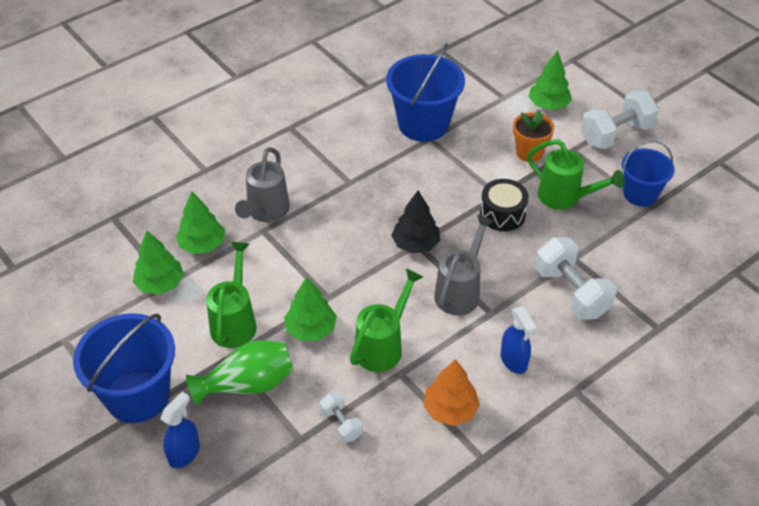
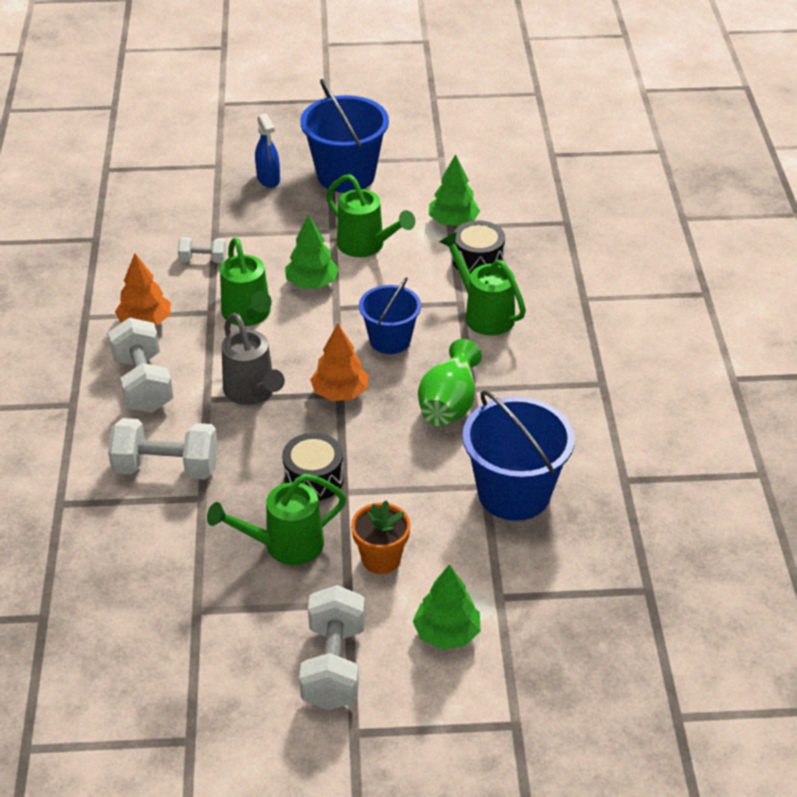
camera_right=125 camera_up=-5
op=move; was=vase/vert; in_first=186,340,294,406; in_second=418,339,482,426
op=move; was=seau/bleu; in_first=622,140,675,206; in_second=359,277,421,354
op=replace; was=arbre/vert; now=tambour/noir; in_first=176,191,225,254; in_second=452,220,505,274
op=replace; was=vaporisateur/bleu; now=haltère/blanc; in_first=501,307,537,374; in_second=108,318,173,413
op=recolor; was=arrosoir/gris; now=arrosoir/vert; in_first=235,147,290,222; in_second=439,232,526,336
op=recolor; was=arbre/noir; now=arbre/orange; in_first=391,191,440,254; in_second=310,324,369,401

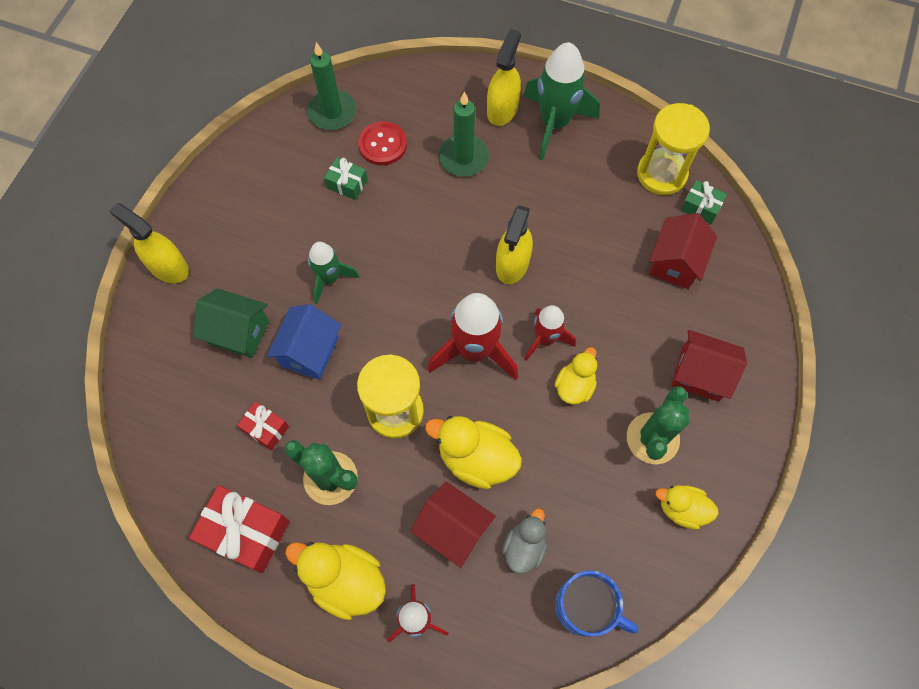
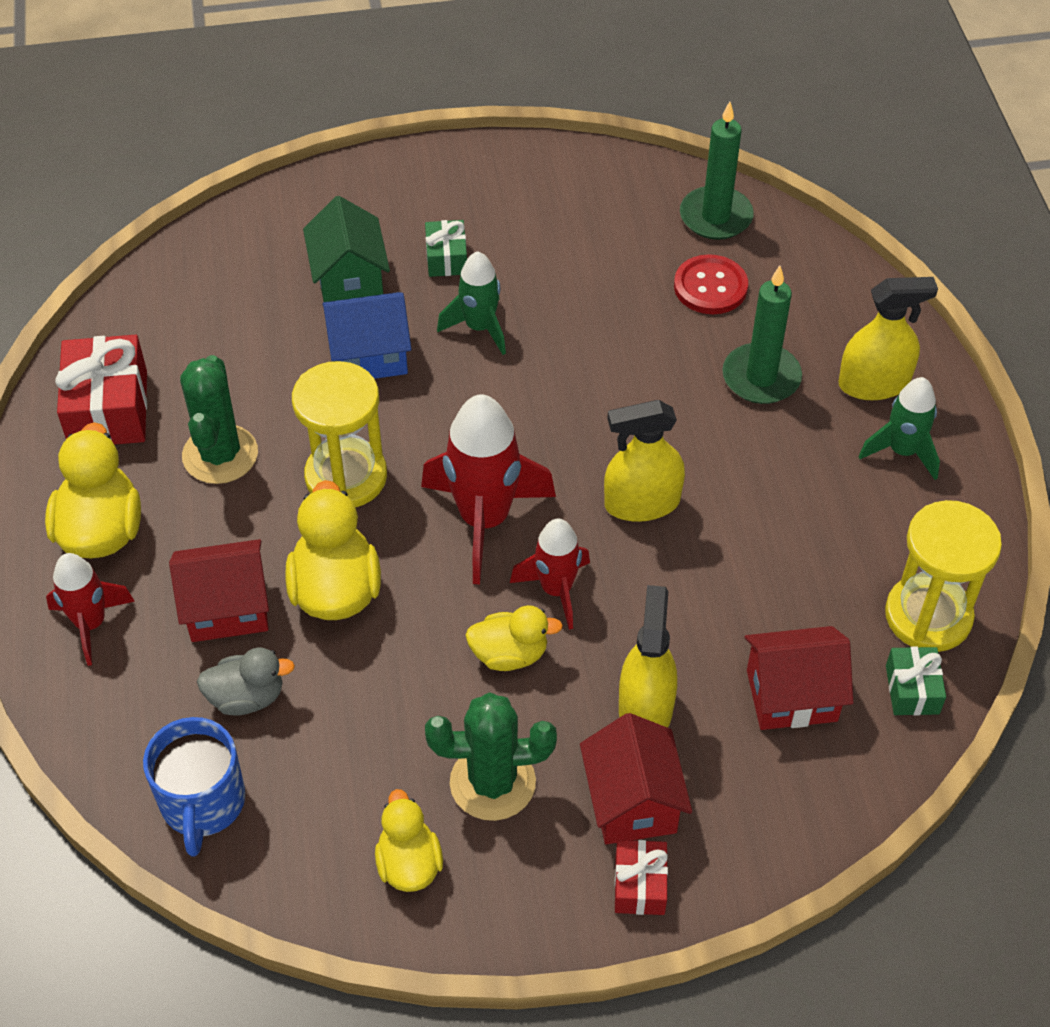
camera_right=60 camera_up=-15
op=move; was=vaporisateur/jaune; in_first=109,203,189,284; in_second=619,585,677,728
op=move; was=cadeau/rouge; in_first=237,401,289,450; in_second=614,840,668,915
op=move; was=cadeau/vert; in_first=324,158,368,200; in_second=425,220,467,277
op=rotate; was=maison/rouge; in_first=410,481,496,568; in_second=169,539,269,642; clockwise=75
op=resize; was=fusée/vert; in_first=523,42,600,160; in_second=858,377,940,480; ratio=0.6

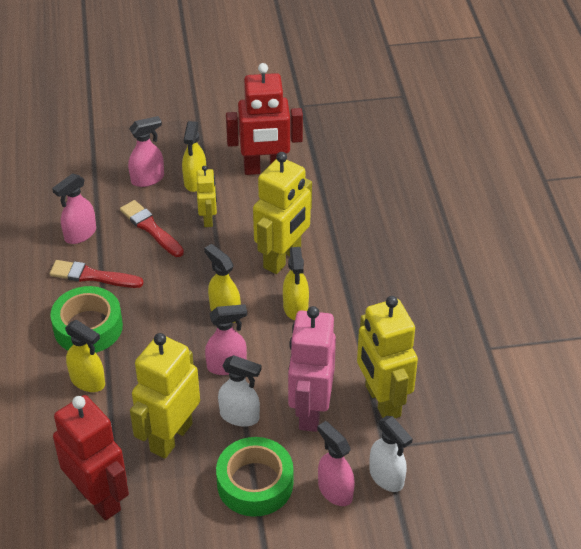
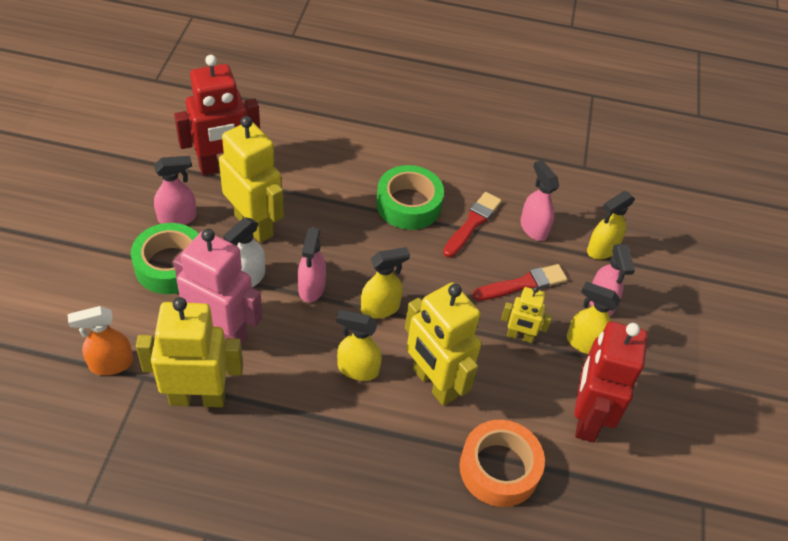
camera_right=105 camera_up=5
op=insert; now=ruban adhésif/orange; in_second=459,420,545,507
op=move; was=vaporisateur/jaune; in_first=65,320,105,392; in_second=587,191,635,259
op=move; was=vaporisateur/rose; in_first=318,421,355,506; in_second=154,156,197,225
op=recolor; was=vaporisateur/blanc; now=vaporisateur/orange; in_first=369,416,413,492; in_second=68,306,133,375

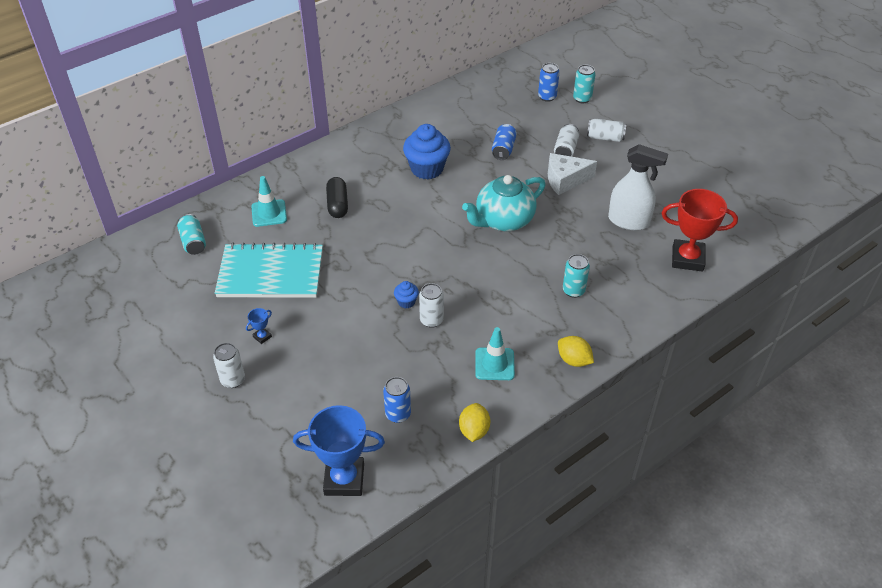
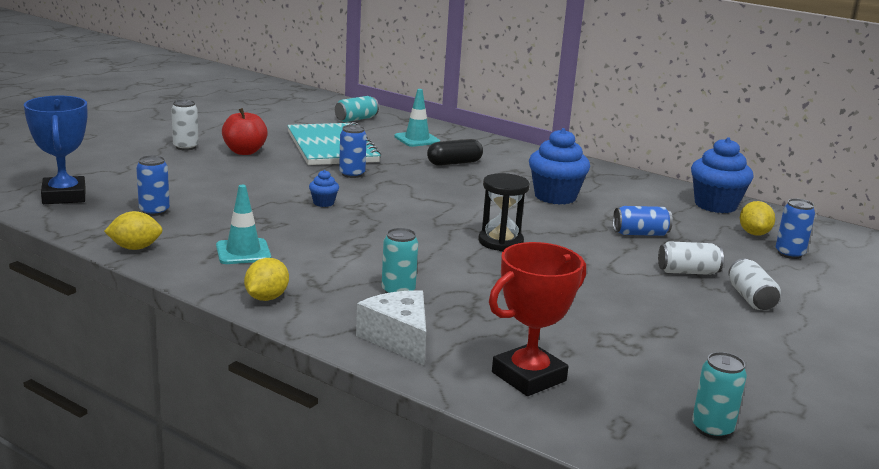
camera_right=70 camera_up=-25
op=delete; was=canette/blanc; in_first=419,283,444,328
op=delete; was=vaporisateur/blanc; in_first=608,144,668,230
op=insert; now=canette/bleu; in_second=339,125,367,178
op=insert; now=muffin/bleu; in_second=691,137,754,213
op=insert; now=citron/jaune; in_second=740,201,775,236
op=move; was=fromage/blanc; in_first=548,153,597,195; in_second=356,290,426,365
op=move; was=canette/turquoise; in_first=573,65,596,103; in_second=692,352,747,439
op=replace; was=trophée/bleu; now=pomme/rouge; in_first=246,308,272,344; in_second=222,108,268,155
op=replace; was=théière/turquoise; now=sablier/noir; in_first=462,175,546,231; in_second=478,173,530,251
op=rotate; was=trophée/rouge; in_first=662,189,738,272; in_second=489,242,586,396; clockwise=60

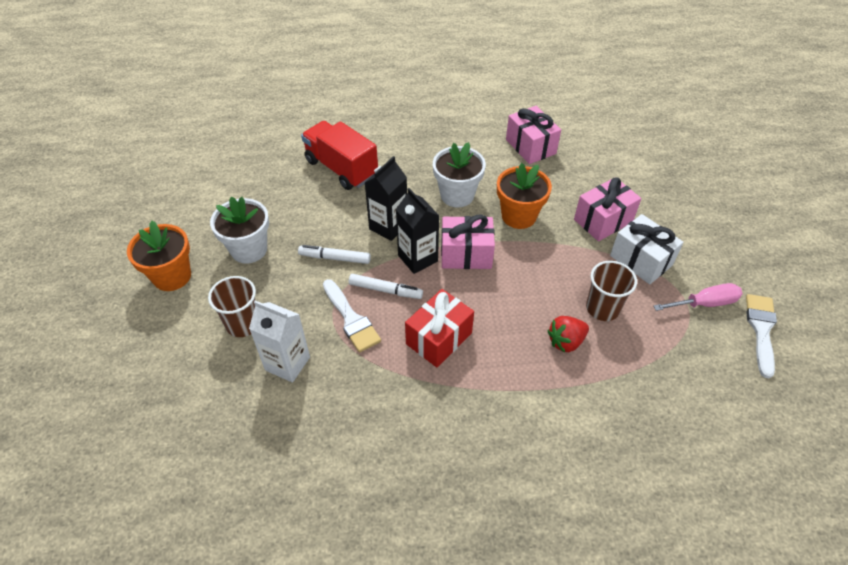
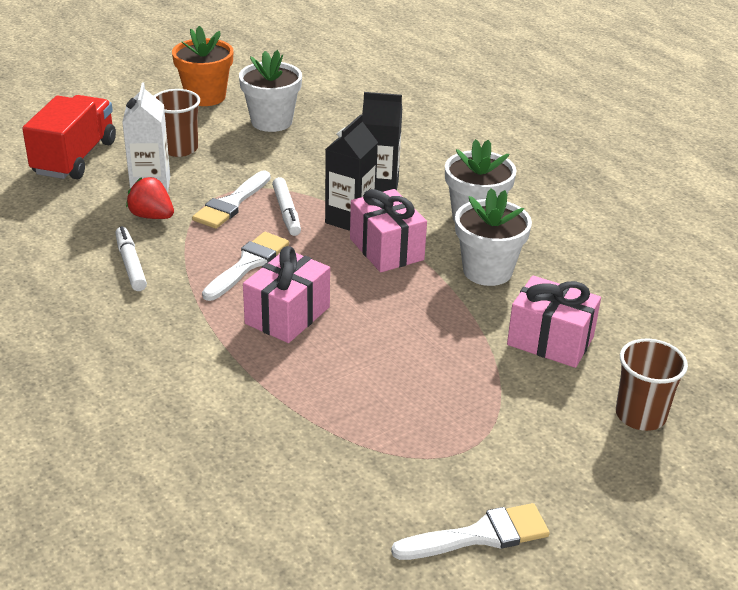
camera_right=60 camera_up=-15
op=delete; was=cadeau/blanc; in_first=610,214,684,284
op=delete; was=tournevis/rose; in_first=654,283,743,311
op=move; was=feutre/blanc; in_first=298,245,371,264; in_second=115,226,147,291
op=move; was=camion/rouge; in_first=301,121,378,190; in_second=22,95,116,179
op=move; was=cadeau/rose; in_first=506,106,561,164; in_second=243,246,330,343
op=move; was=fraise/rouge; in_first=547,316,589,353; in_second=126,177,174,219
op=move; was=gobelet/marron; in_first=586,261,637,321; in_second=616,339,688,431
op=replace; was=cadeau/rouge; now=pinceau/blanc; in_first=405,289,474,367; in_second=202,232,289,301
op=recolor; was=pot de fleurs/orange; now=pot de fleurs/blanc; in_first=497,163,552,229; in_second=455,188,532,286

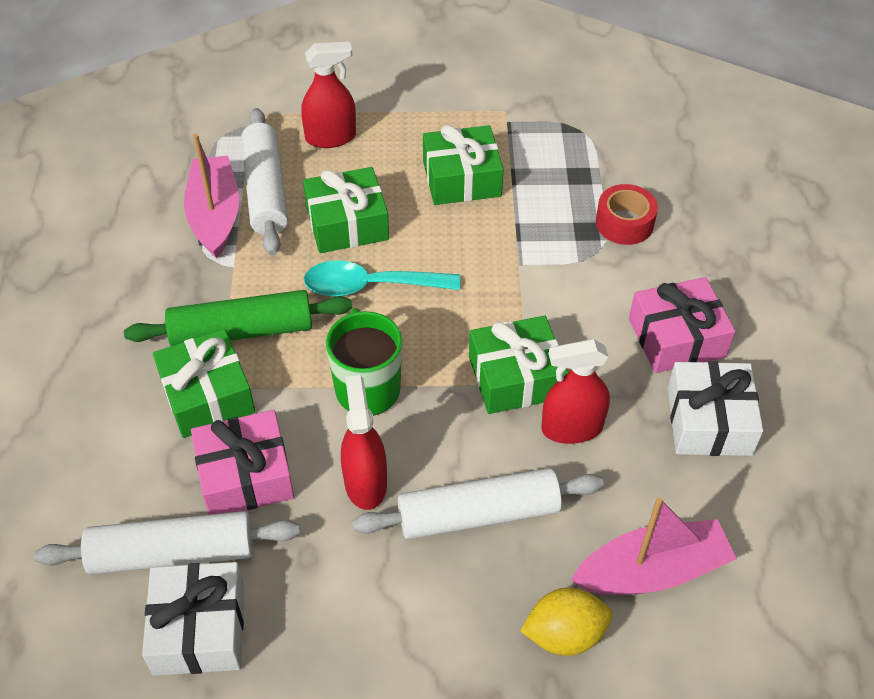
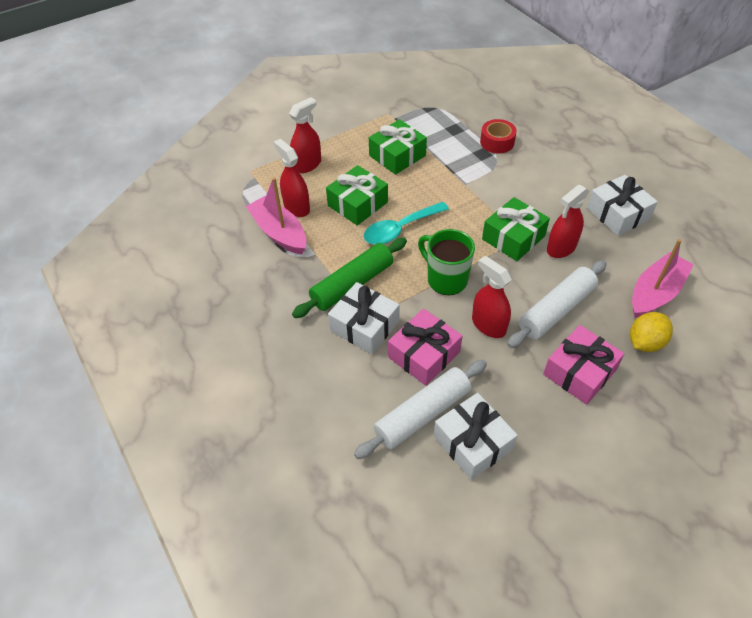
camera_right=-30 camera_up=0
op=move; was=cadeau/rose; in_first=629,277,736,373; in_second=543,325,625,405
op=replace; was=rouleau à pâtisserie/blanc; now=vaporisateur/rouge; in_first=241,108,288,255; in_second=274,139,310,217
op=recolor; was=cadeau/vert; now=cadeau/blanc; in_first=153,329,255,438; in_second=328,282,400,354

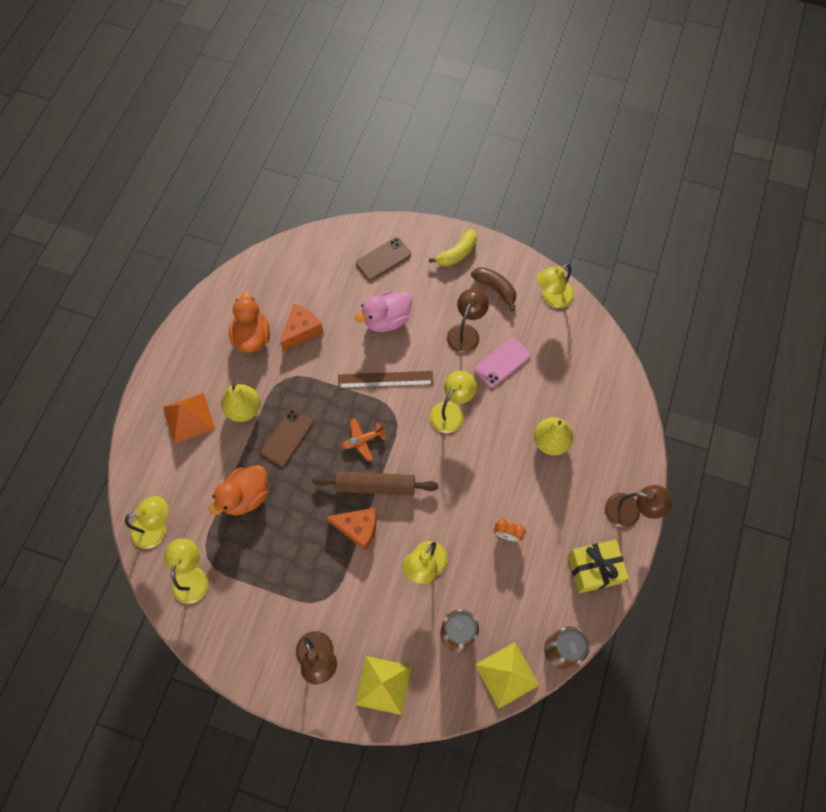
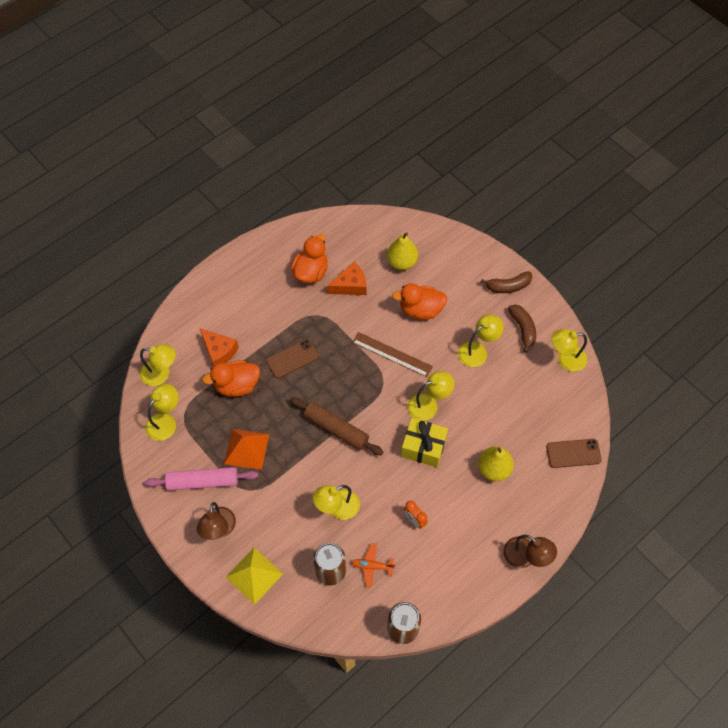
camera_right=30 camera_up=-5
op=delete; was=téléphone/rose; in_first=474,338,531,388
op=delete; was=pyramide/jaune; in_first=475,642,539,709
op=insert; now=rouleau à pâtisserie/rose; in_second=145,467,258,491
op=move; was=pyramide/orange; in_first=163,393,215,444; in_second=224,429,269,470
op=move; was=poire/jaune; in_first=221,383,260,422; in_second=387,232,418,270
op=move; was=fromage/orange; in_first=326,508,377,551; in_second=200,329,239,366
op=move; was=avion/orange; in_first=342,418,386,461; in_second=351,543,395,588
op=move; was=téléphone/marron; in_first=356,237,411,281; in_second=546,439,602,468
op=move; was=cadeau/jaune; in_first=568,540,629,593; in_second=401,418,448,467
op=recolor; was=canard/rose; now=canard/orange; in_first=355,291,412,332; in_second=392,283,447,320
op=recolor; was=banane/jaune; now=banane/marron; in_first=429,229,477,267; in_second=481,271,532,293
op=recolor; was=lampe/marron; now=lampe/jaune; in_first=447,288,489,353; in_second=458,314,504,367

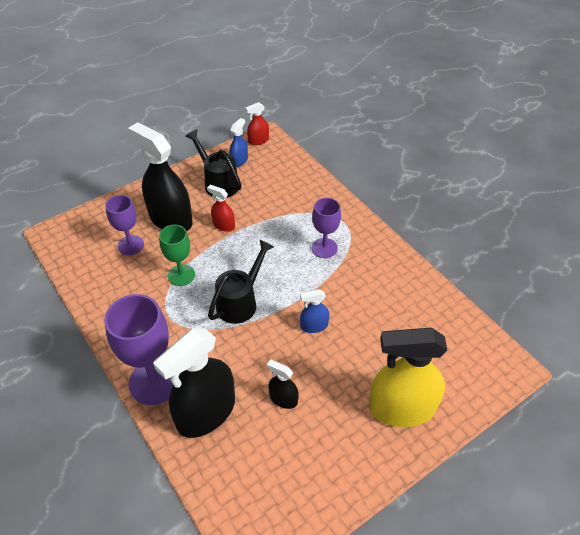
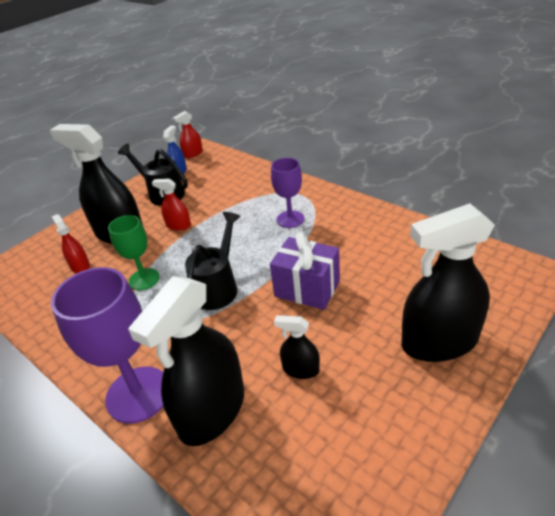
camera_right=-10 camera_up=-10
op=replace; was=verre à pied/violet; now=vaporisateur/rouge; in_first=105,195,144,255; in_second=52,214,90,273
op=replace; was=vaporisateur/bleu; now=cadeau/violet; in_first=300,289,329,333; in_second=270,232,340,310
op=recolor; was=vaporisateur/jaune; now=vaporisateur/noir; in_first=369,328,447,427; in_second=401,203,495,362

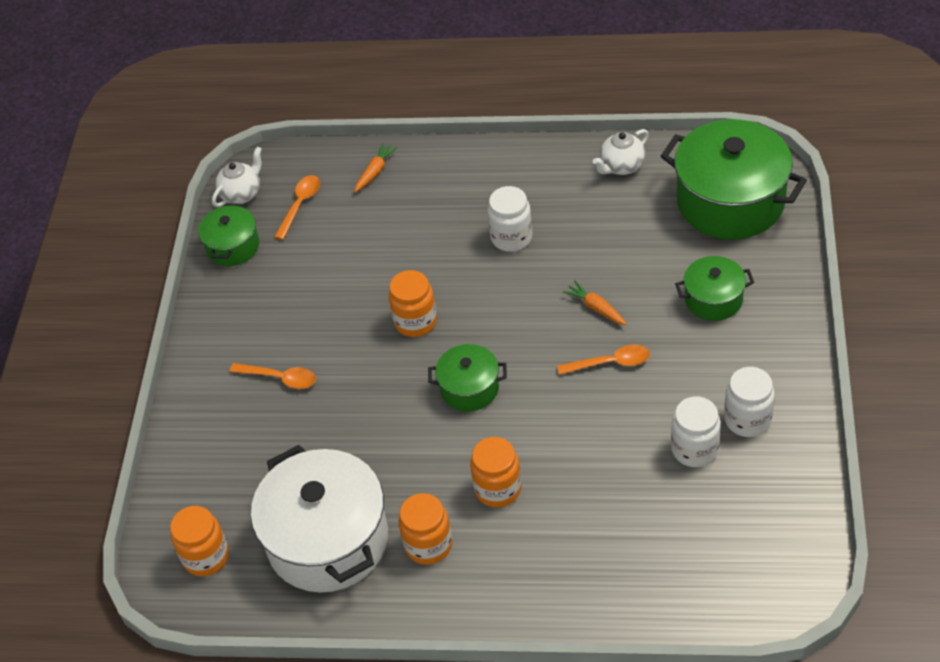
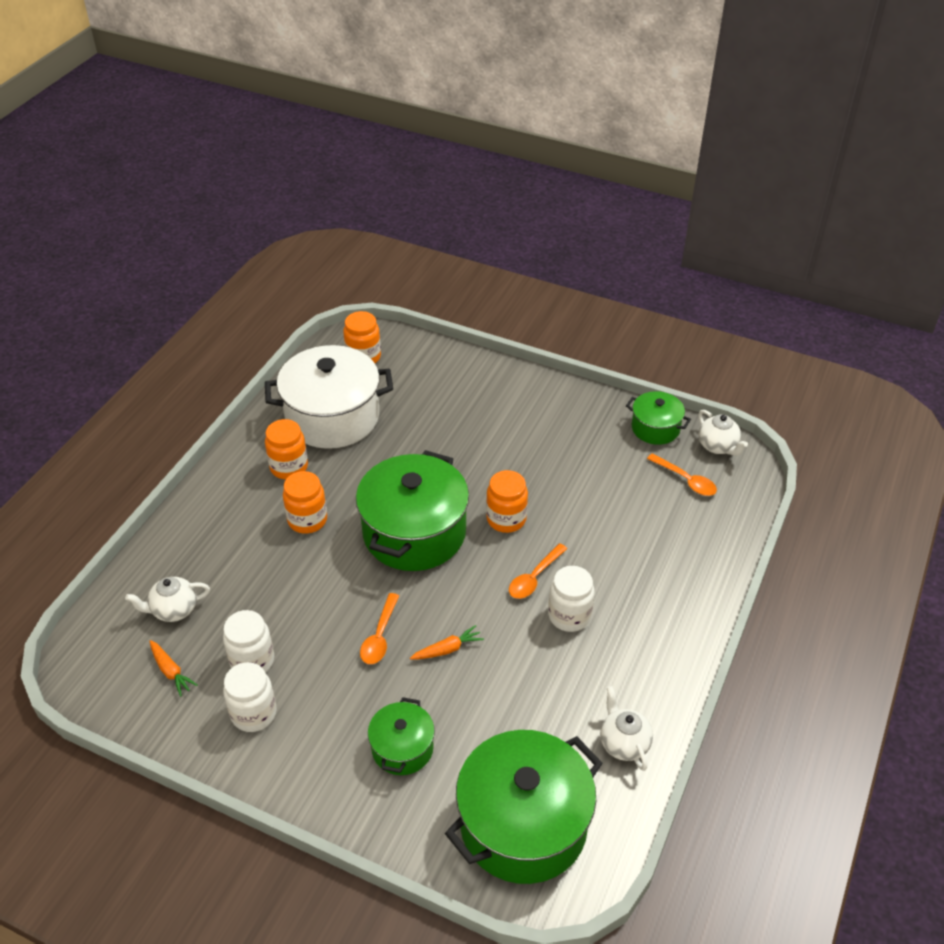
camera_right=105 camera_up=-5
op=insert; now=théière/blanc; in_second=125,577,210,622
op=move; was=cuillère/orange; in_first=229,363,316,389; in_second=509,543,567,599
op=move; was=carotte/orange; in_first=355,143,398,192; in_second=150,640,198,697
op=resize; was=marmite/vert; in_first=428,344,507,411; in_second=356,450,469,571; ratio=1.95

